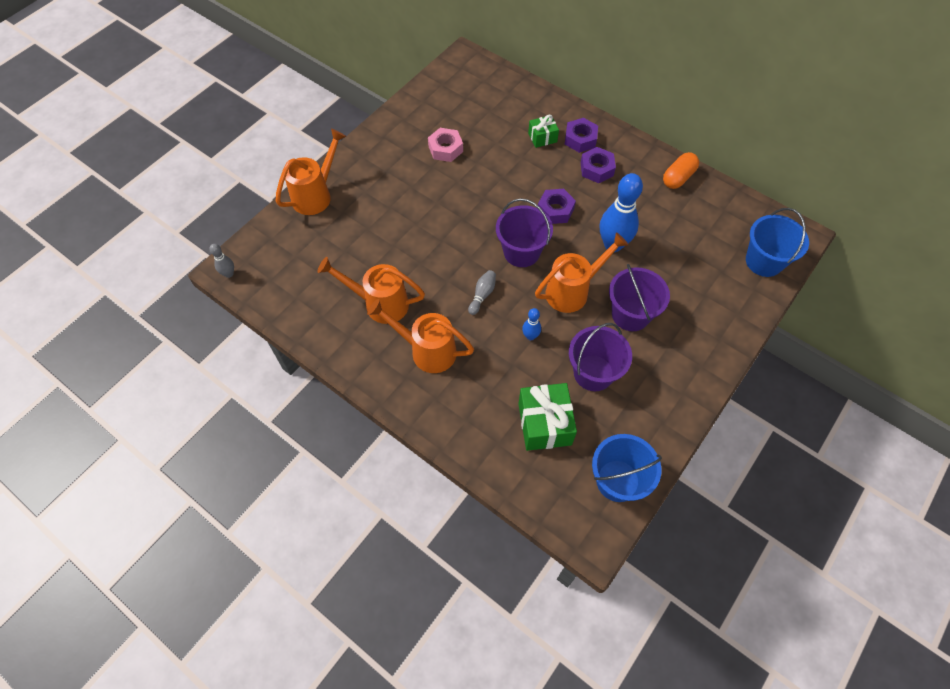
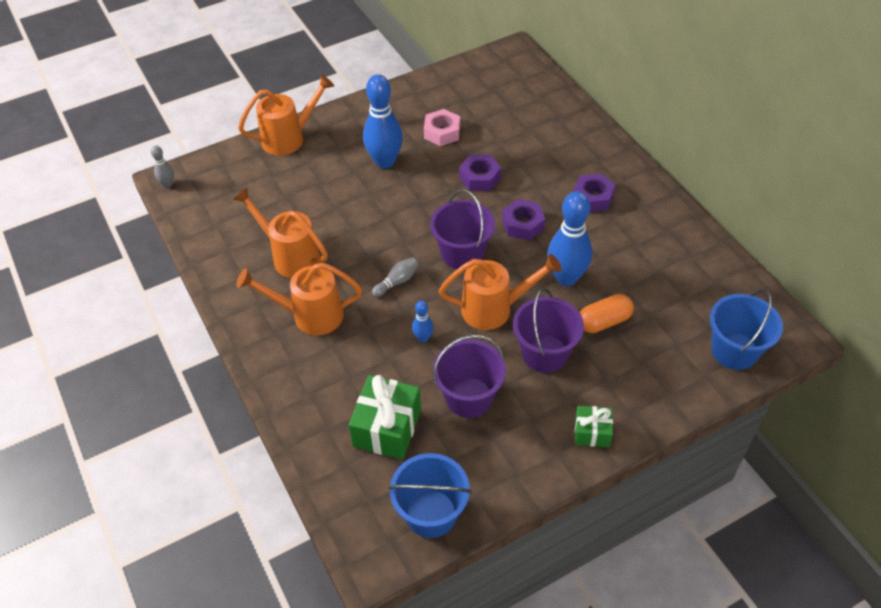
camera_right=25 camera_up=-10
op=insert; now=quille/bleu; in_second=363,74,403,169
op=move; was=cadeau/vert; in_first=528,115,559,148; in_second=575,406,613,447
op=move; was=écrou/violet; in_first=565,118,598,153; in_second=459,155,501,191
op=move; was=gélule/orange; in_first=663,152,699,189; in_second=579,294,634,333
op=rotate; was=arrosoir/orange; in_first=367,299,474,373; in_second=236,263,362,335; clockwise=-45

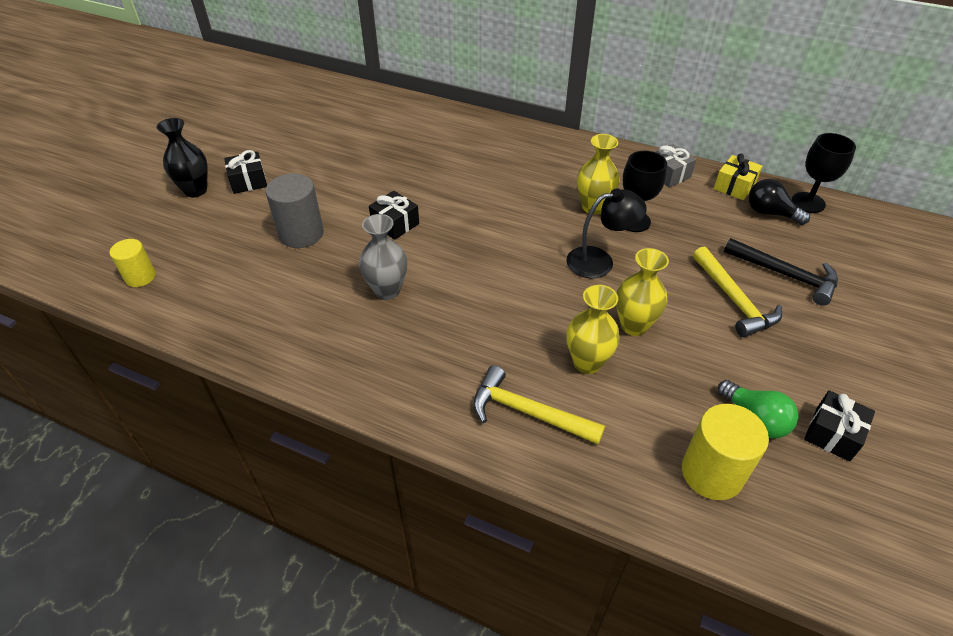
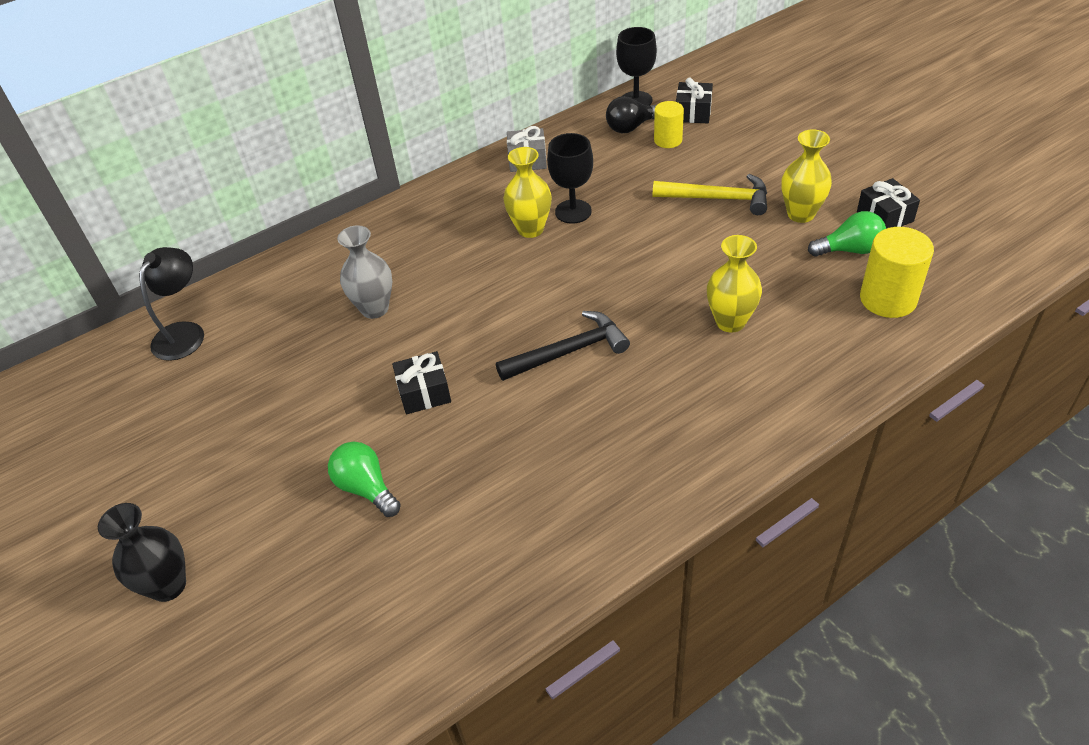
camera_right=-55 camera_up=0
op=delete; was=marteau/jaune; in_first=473,365,605,445
op=delete; was=cadeau/jaune; in_first=714,153,762,200
op=move; was=cylindre/jaune; in_first=110,239,156,287; in_second=654,101,684,148
op=move; was=cadeau/noir; in_first=224,150,267,194; in_second=676,78,713,123
op=move; was=vase/gris; in_first=359,214,407,300; in_second=337,225,392,319
op=move; was=lampe/noir; in_first=566,188,647,278; in_second=139,247,204,361
op=move; was=vase/jaune; in_first=616,248,669,336; in_second=782,129,832,223
op=move; was=marteau/noir; in_first=724,238,838,306; in_second=496,311,630,381
op=replace; was=cylindre/gris; now=ampoule/vert; in_first=266,174,324,248; in_second=328,442,401,517

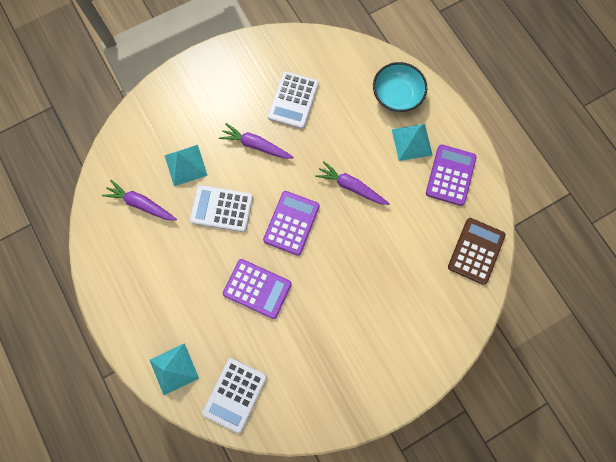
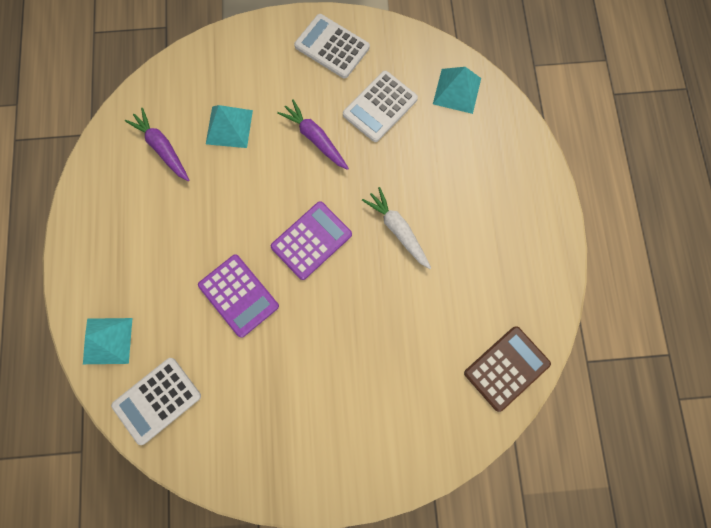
camera_right=25 camera_up=0
op=delete; was=bol/turquoise; in_first=373,62,427,112
op=delete; was=calculatrice/violet; in_first=426,144,477,206
op=move; was=calculatrice/blanc; in_first=190,185,253,232; in_second=294,14,370,79
op=move; was=pyramide/turquoise; in_first=392,124,433,161; in_second=433,67,481,114
op=recolor; was=carotte/violet; now=carotte/blanc; in_first=315,161,390,205; in_second=362,187,431,269

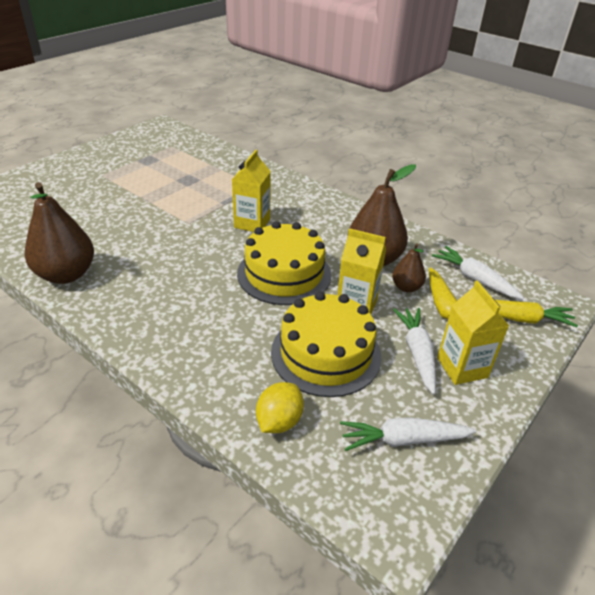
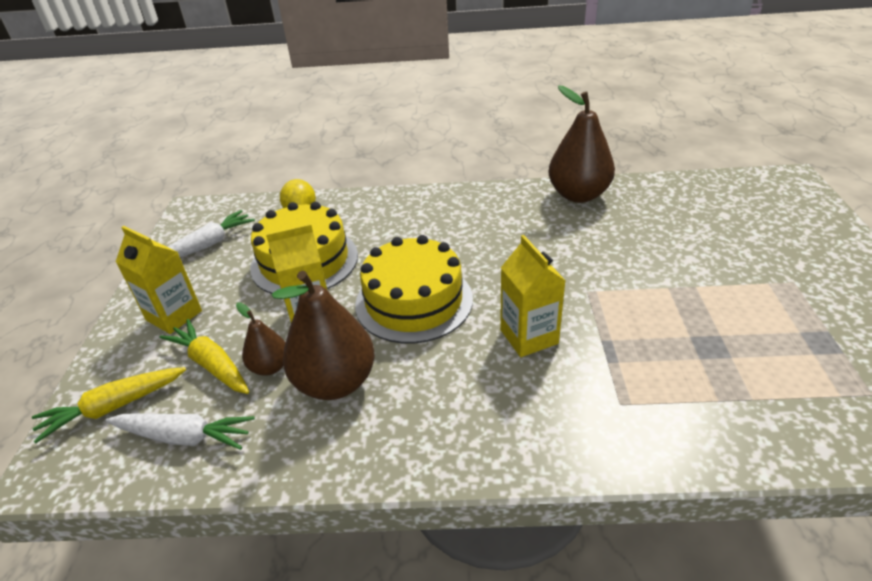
camera_right=145 camera_up=0
op=delete; was=carotte/blanc; in_first=393,308,436,394

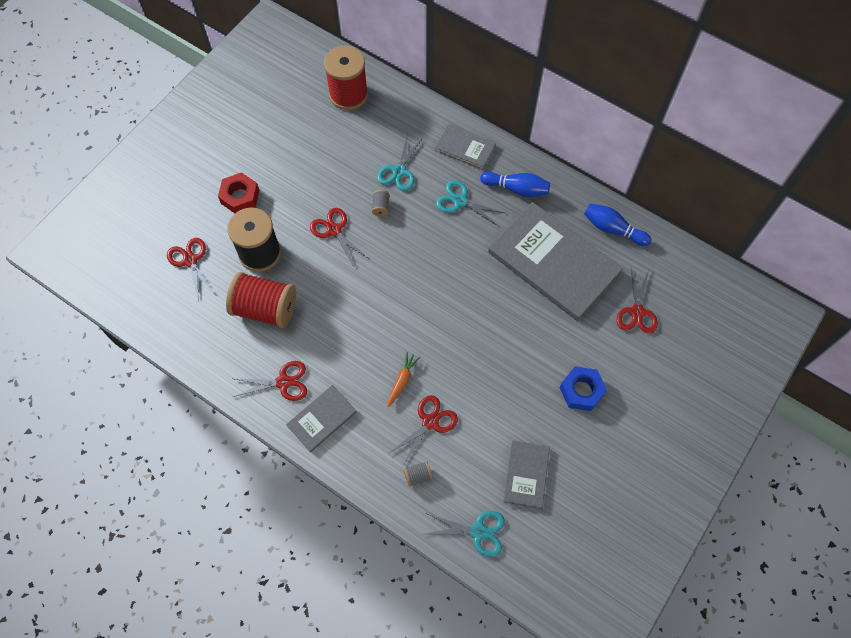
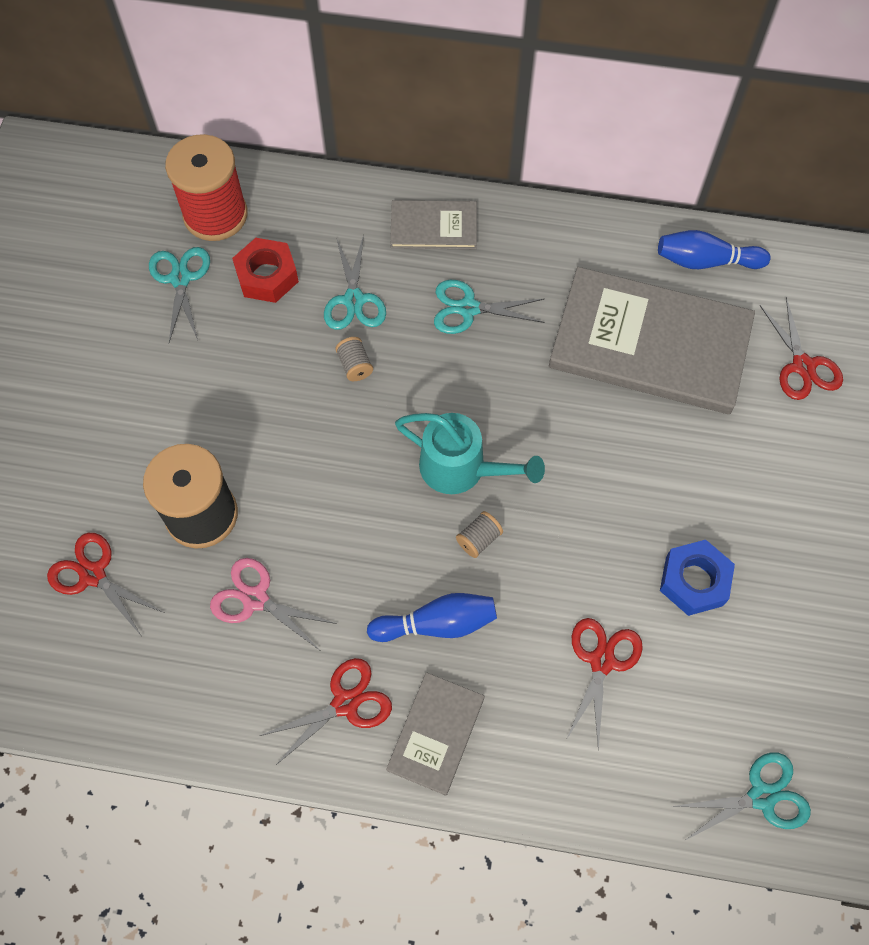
camera_right=-25 camera_up=0
op=delete; was=ciseaux/rouge; in_first=310,208,369,266
op=delete; was=carotte/orange; in_first=388,352,420,407
op=delete; was=livre/gris; in_first=503,440,550,509
op=insert; now=ciseaux/turquoise; in_second=149,247,210,342
op=insert; now=arrosoir/turquoise; in_second=395,413,545,494
op=move; was=écrou/rouge; in_first=218,172,259,213; in_second=232,238,299,303
op=move; was=bobine/gris; in_first=403,461,432,487; in_second=456,511,503,558
op=move; was=quille/bleu; in_first=480,172,550,197; in_second=367,593,497,642
op=move; was=écrou/bleu; in_first=559,366,607,411; in_second=660,540,735,616
op=replace; was=bobine/rouge; now=ciseaux/rose; in_first=226,272,296,328; in_second=210,558,337,650

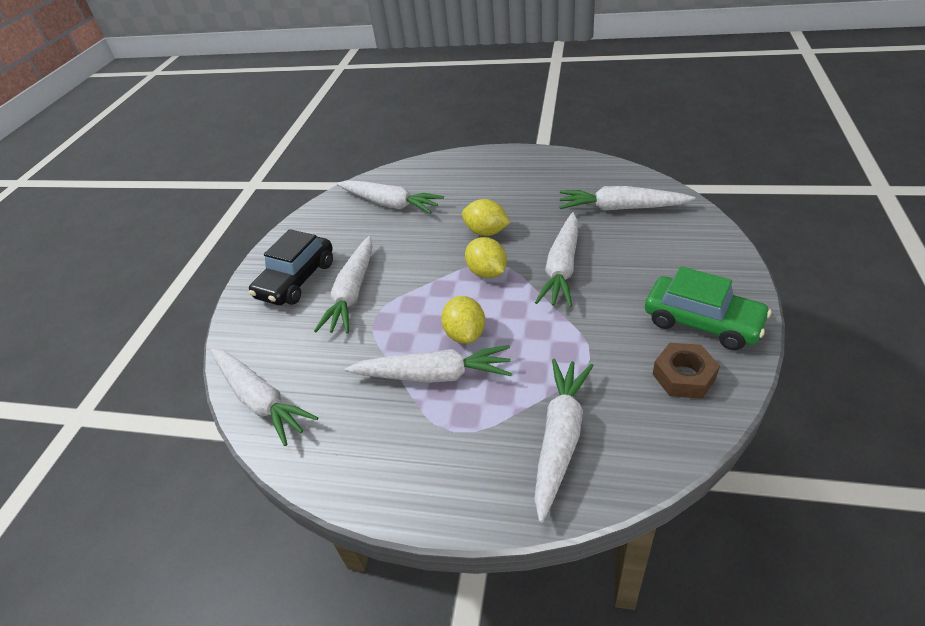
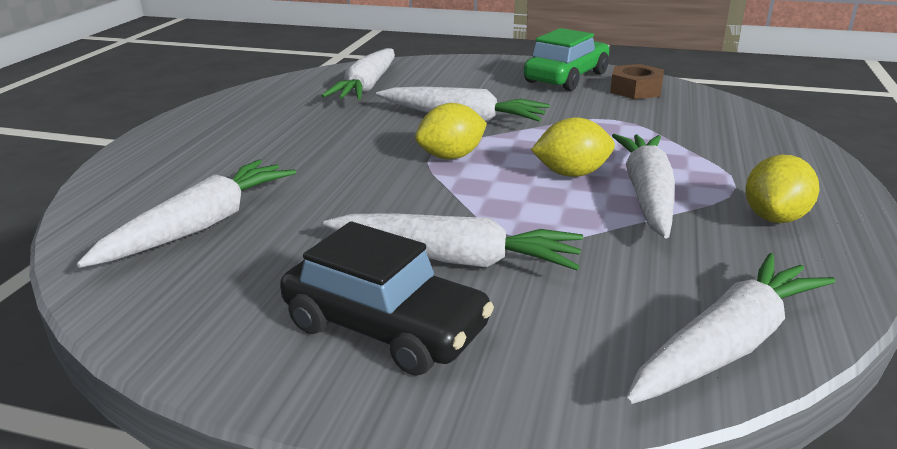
camera_right=-90 camera_up=-15
op=delete; was=carotte/blanc; in_first=534,359,594,522
op=move; was=citron/jaune; in_first=462,199,510,236; in_second=745,155,820,223

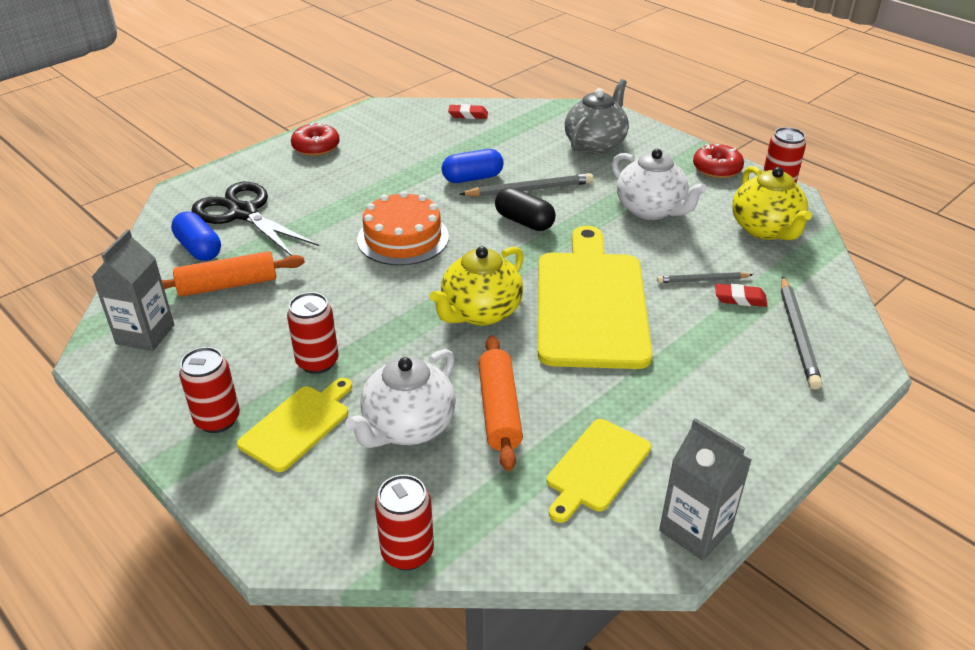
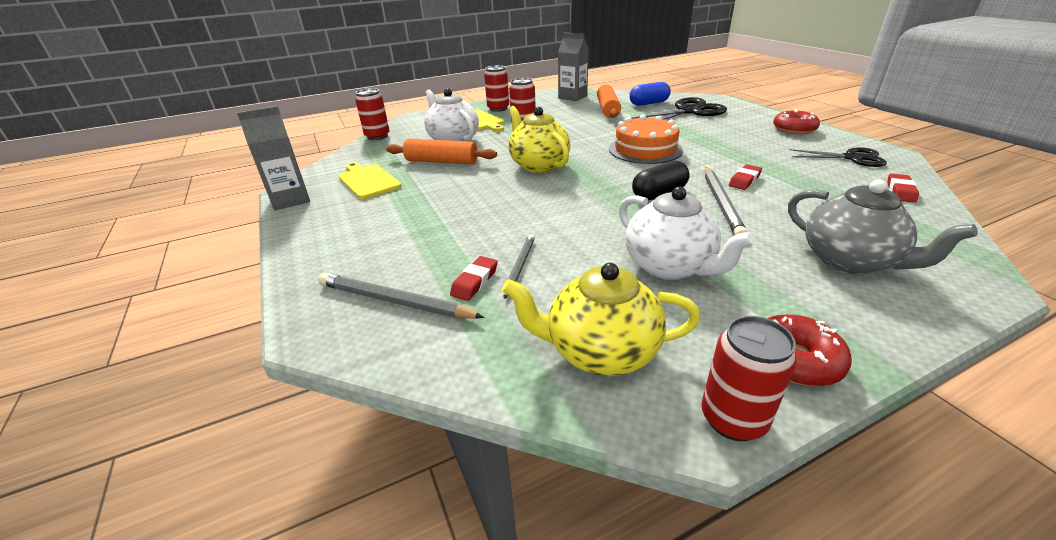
camera_right=110 camera_up=-5
op=delete; was=planche à découper/jaune; in_first=538,226,652,369
op=insert; now=ciseaux/noir; in_second=790,148,887,167
op=replace; was=gélule/bleu; now=gomme/rouge; in_first=442,149,504,183; in_second=729,164,762,190
op=rotate; was=théière/blanc; in_first=612,149,707,220; in_second=619,187,756,280; clockwise=-105

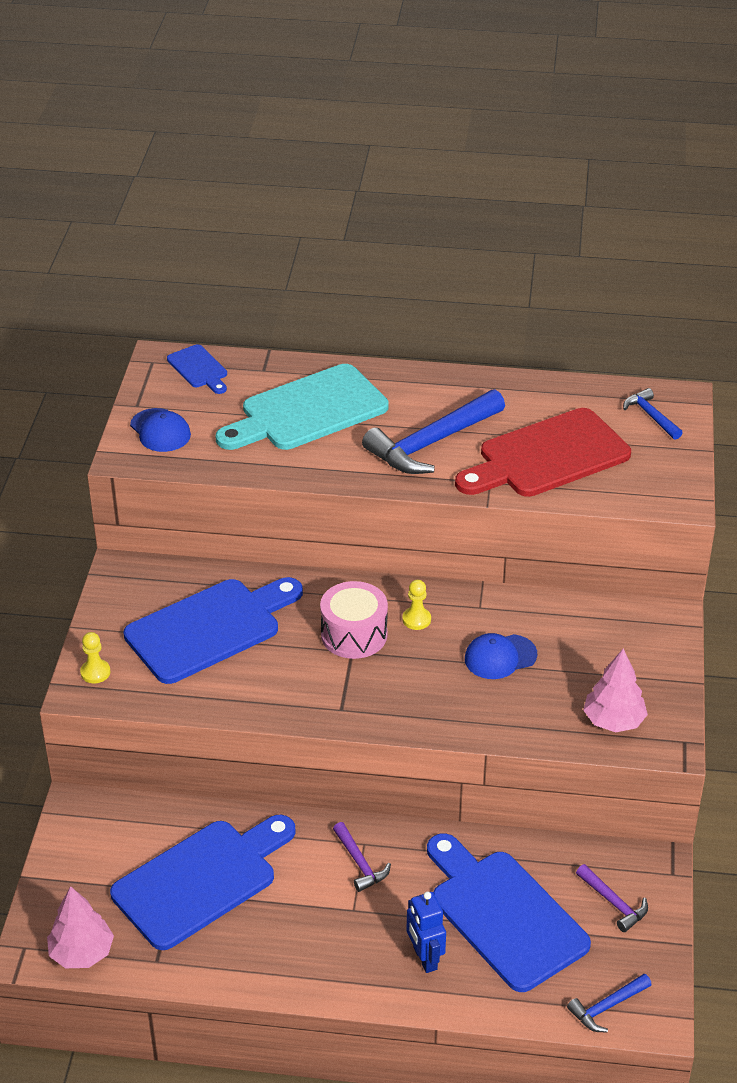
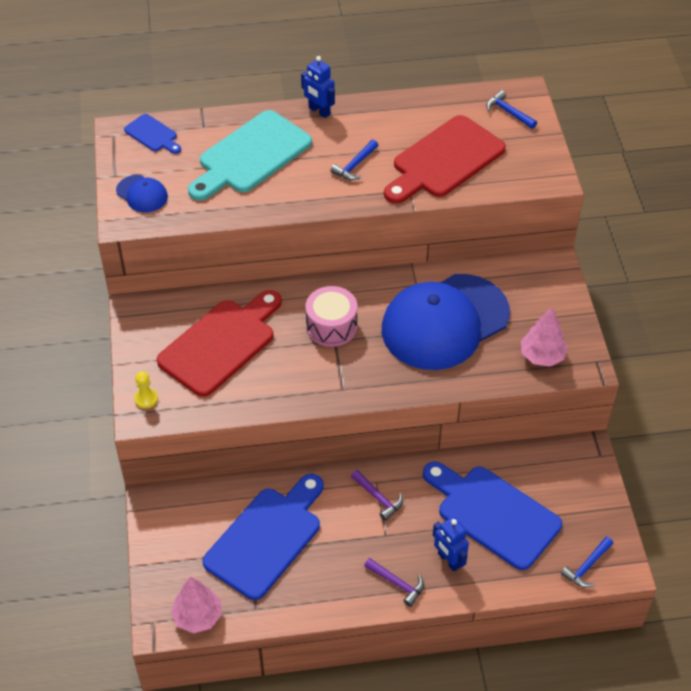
camera_right=-15 camera_up=10
op=delete; was=pion/jaune; in_first=402,580,431,630
op=insert; now=robot/bleu; in_second=301,56,335,118
op=move; was=marteau/violet; in_first=576,864,648,932; in_second=364,558,424,607
op=recolor; was=planche à découper/bleu; now=planche à découper/rouge; in_first=124,577,303,684; in_second=157,290,282,397
op=resize; was=marteau/bleu; in_first=362,389,505,474; in_second=330,139,378,180; ratio=0.5
op=resize; was=casquette/bleu; in_first=465,633,537,679; in_second=382,274,510,370; ratio=2.42

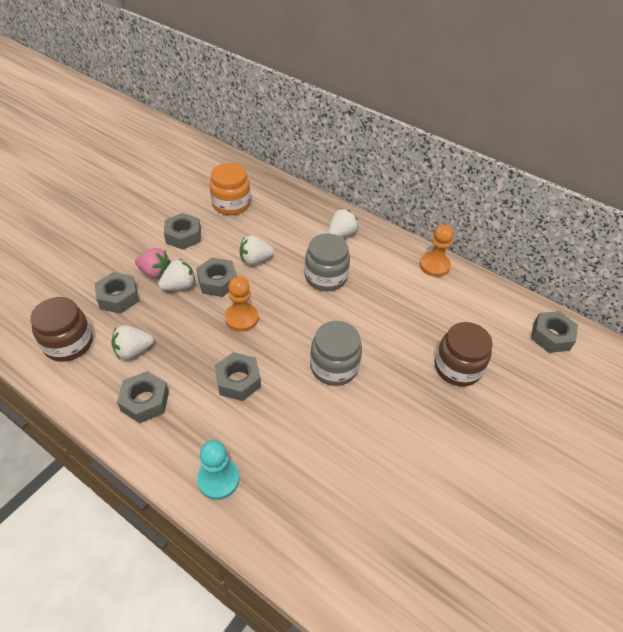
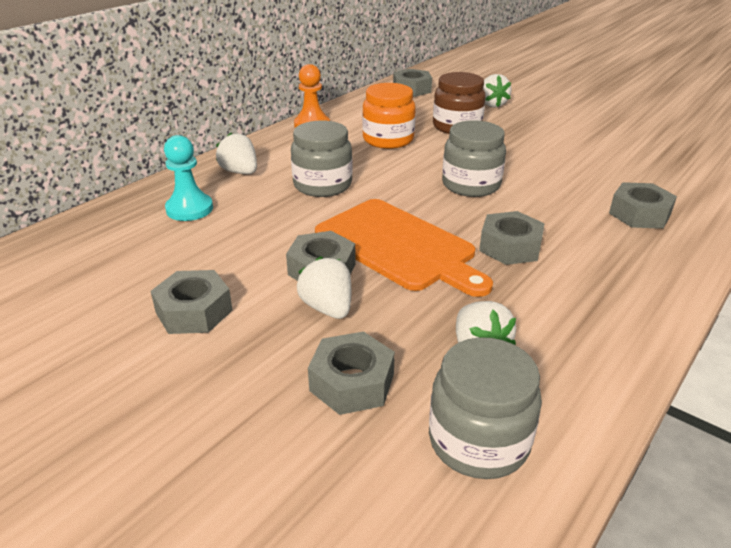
camera_right=-85 camera_up=-15
op=delete; was=fraise/rose; in_first=135,248,171,279
op=move; was=écrou/gris; in_first=117,371,169,423; in_second=609,182,677,229
op=move; was=pion/turquoise; in_first=197,440,240,500; in_second=164,135,213,221
op=move; was=bocal/orange; in_first=209,163,250,215; in_second=362,83,416,149
op=move; was=fraise/blanc; in_first=240,235,274,265; in_second=483,74,512,108
op=replace; was=pion/orange; now=planche à découper/orange; in_first=225,276,259,332; in_second=315,199,493,297
op=recolor; was=bocal/marron; now=bocal/gris; in_first=30,297,93,362; in_second=429,337,542,479

